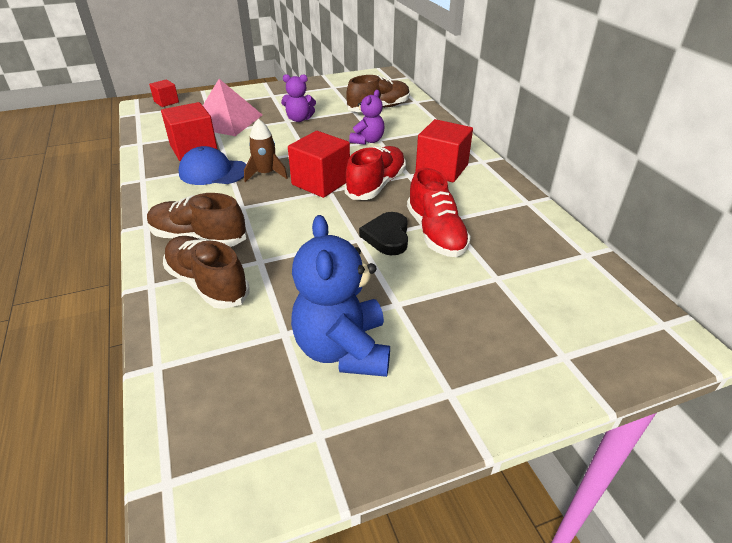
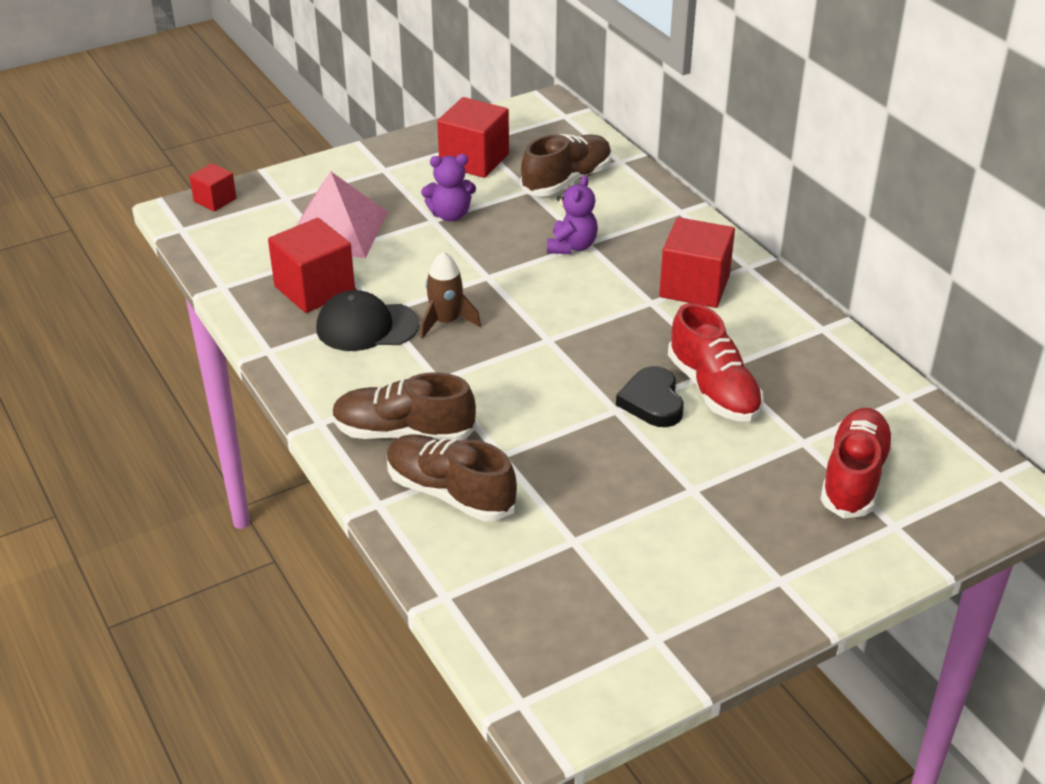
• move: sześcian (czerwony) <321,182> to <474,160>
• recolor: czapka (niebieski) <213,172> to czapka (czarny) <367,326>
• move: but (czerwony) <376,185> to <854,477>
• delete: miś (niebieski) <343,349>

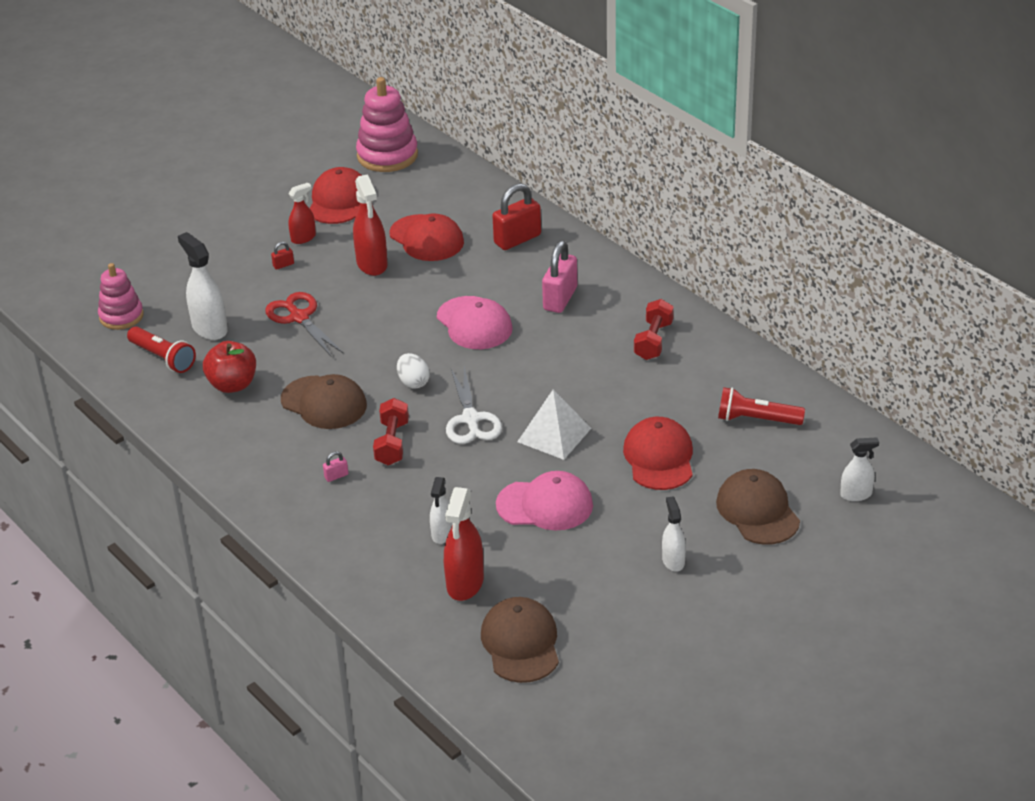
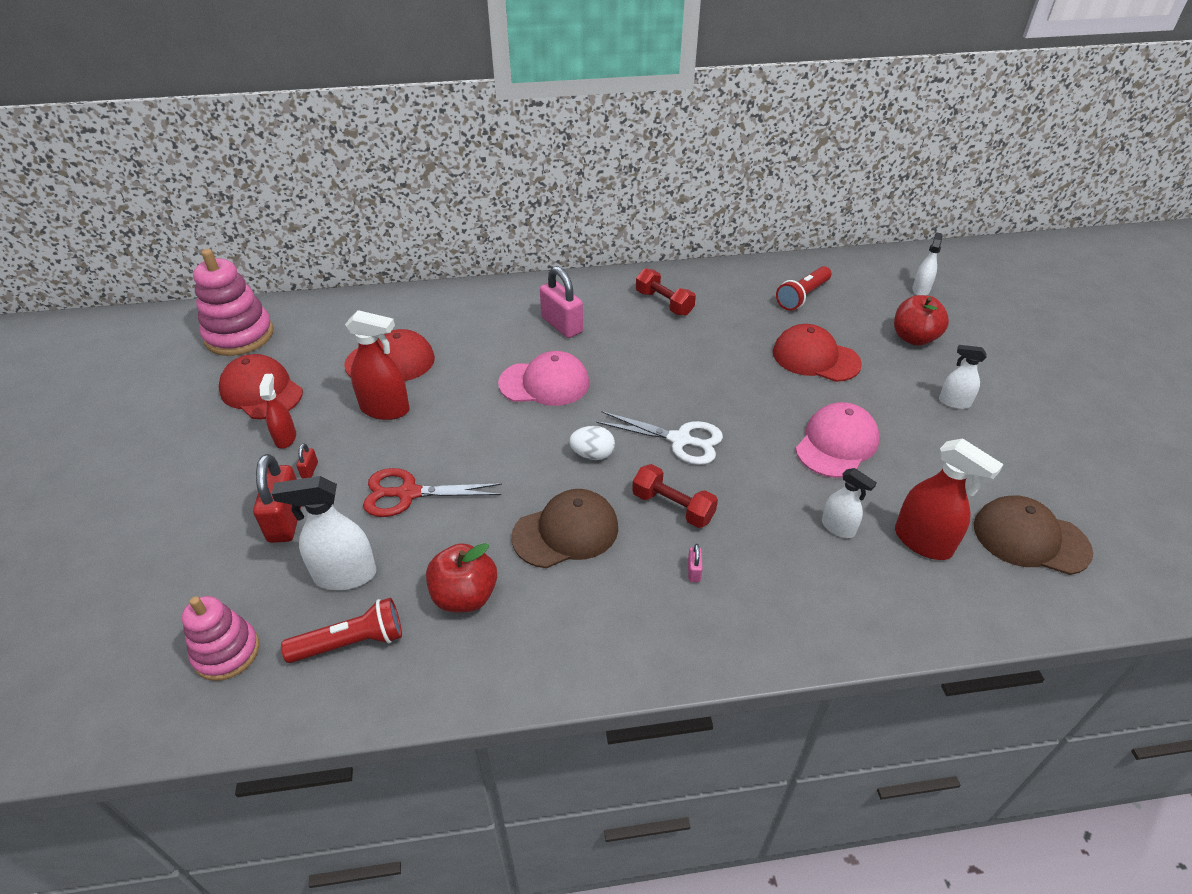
• move: kłódka (czerwony) <517,239> to <286,520>
• delete: piramida (biały) <554,435>
• replace: czapka (brązowy) <757,511> to jabłko (czerwony) <914,338>

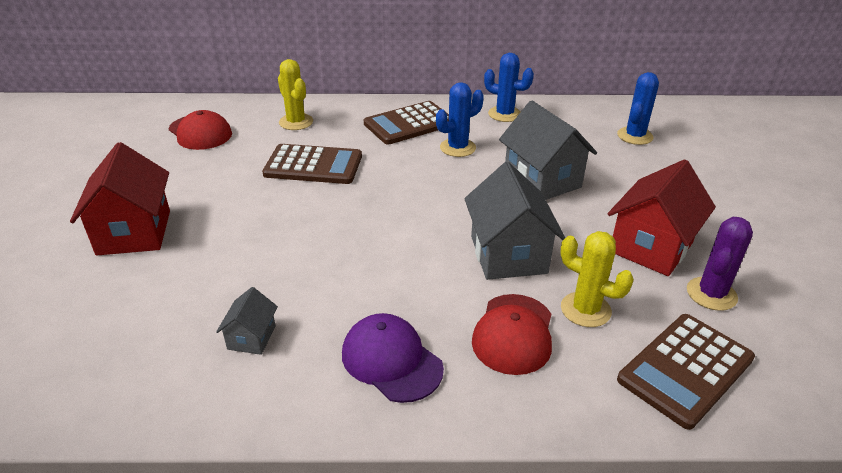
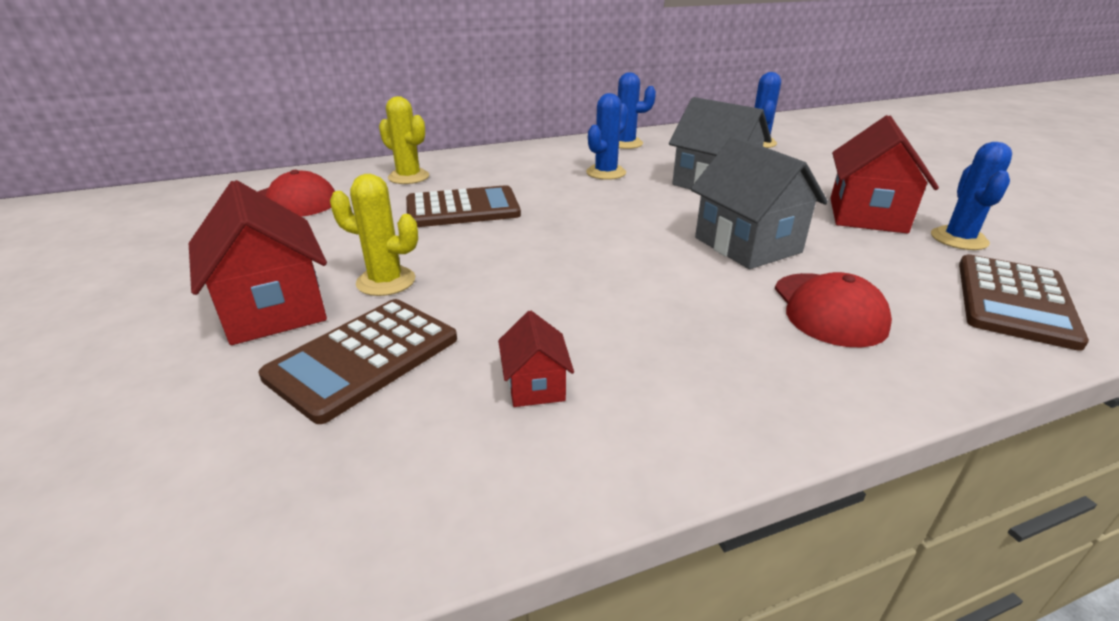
• move: kalkulator (brązowy) <409,124> to <363,357>
• recolor: kaktus (fioletowy) <711,294> to kaktus (niebieski) <959,239>
• move: kaktus (żółty) <585,310> to <386,281>
• recolor: domek (szary) <251,338> to domek (czerwony) <535,386>
• delete: czapka (fioletowy) <391,360>

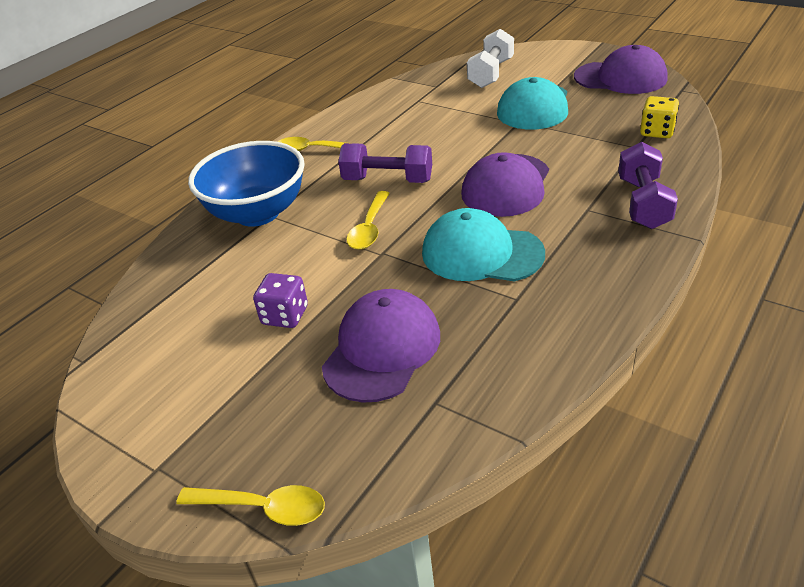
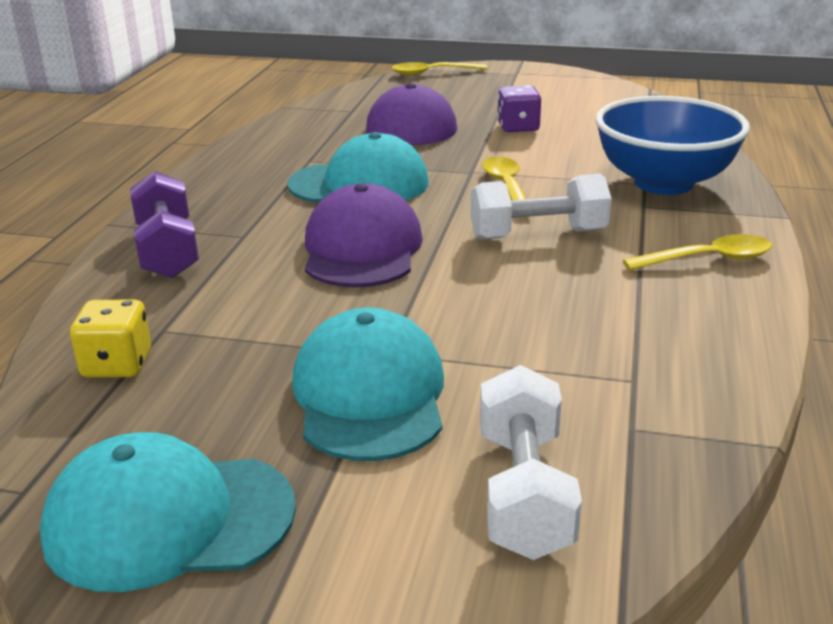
• recolor: czapka (fioletowy) <620,78> to czapka (turkusowy) <169,520>
• recolor: hantel (fioletowy) <388,180> to hantel (biały) <538,234>

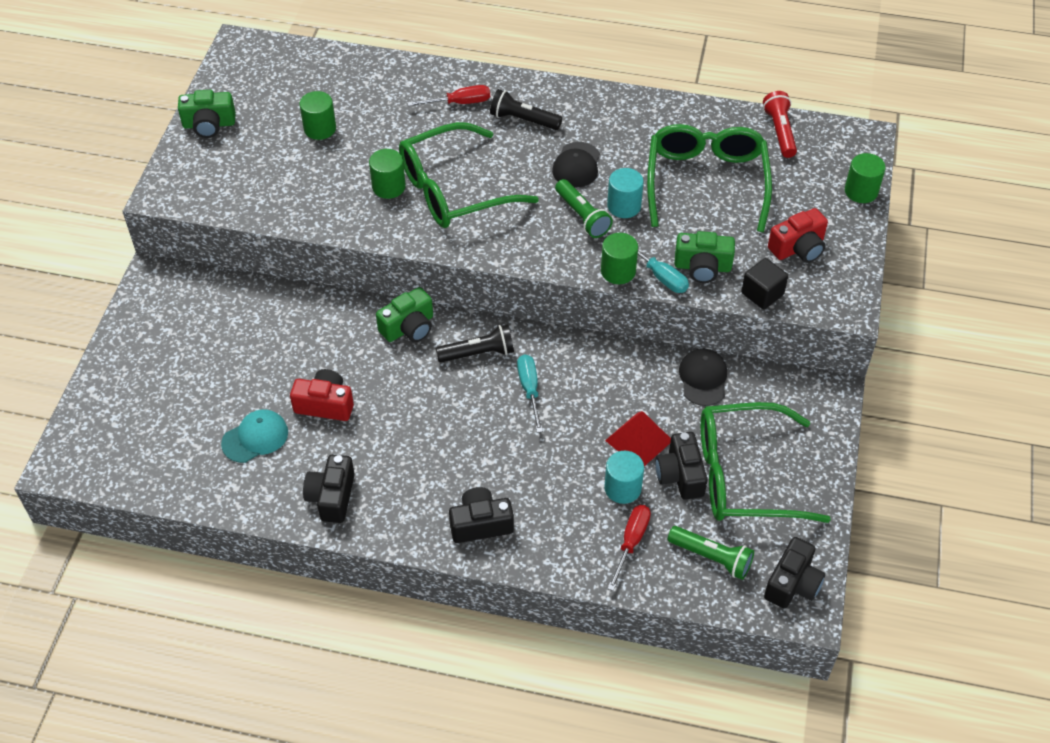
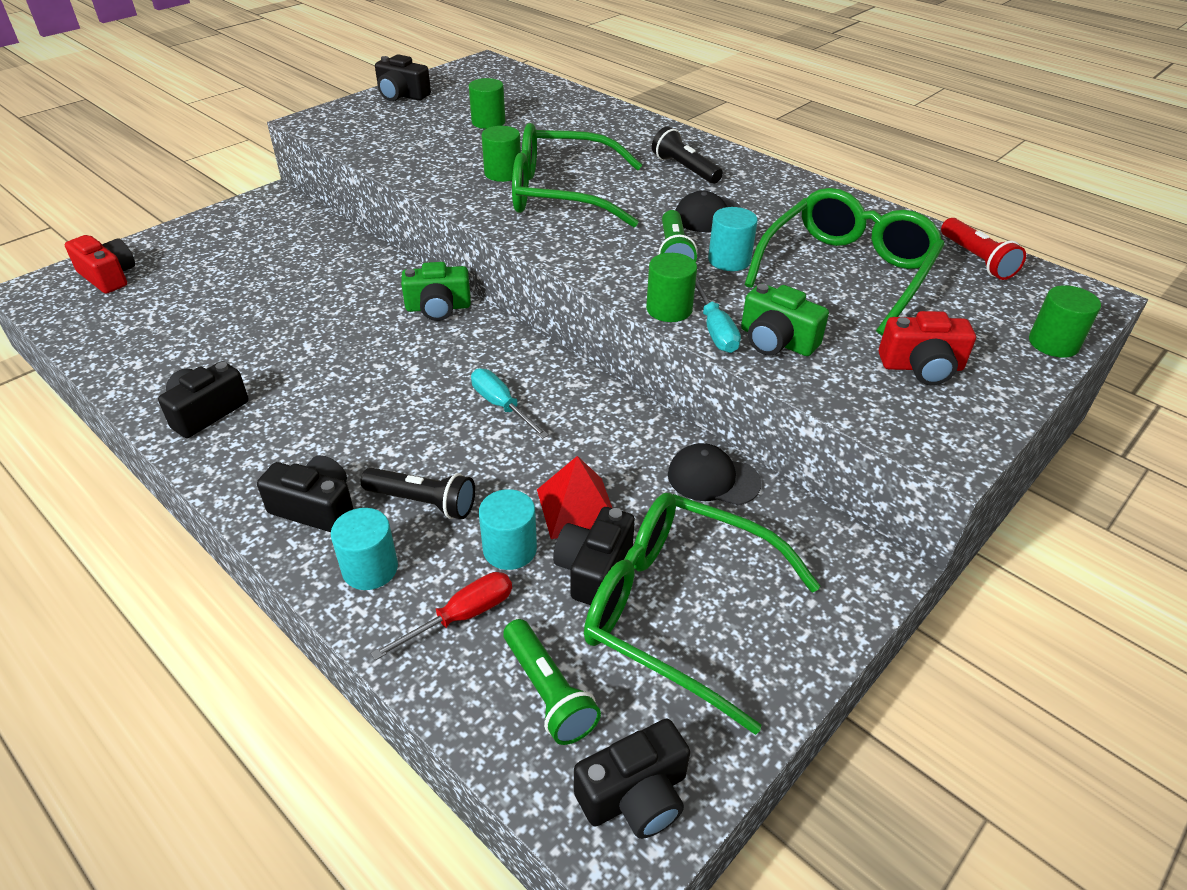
• delete: śrubokręt (czerwony) <459,103>
• recolor: aparat fotograficzny (zielony) <209,124> to aparat fotograficzny (czarny) <402,95>
• rotate: latarka (czerwony) <780,132> = <976,260> 135 degrees clockwise
• delete: sześcian (czarny) <762,294>
• move: latarka (czarny) <478,353> to <423,502>
• rotate: czapka (czarny) <703,378> = <713,479> 105 degrees counterclockwise
• rotate: śrubokręt (turkusowy) <529,390> = <501,406> 60 degrees counterclockwise
• move: aparat fotograficzny (czerwony) <325,404> to <108,276>
• delete: czapka (turkusowy) <255,438>
• insert: walec (turkusowy) <370,568>

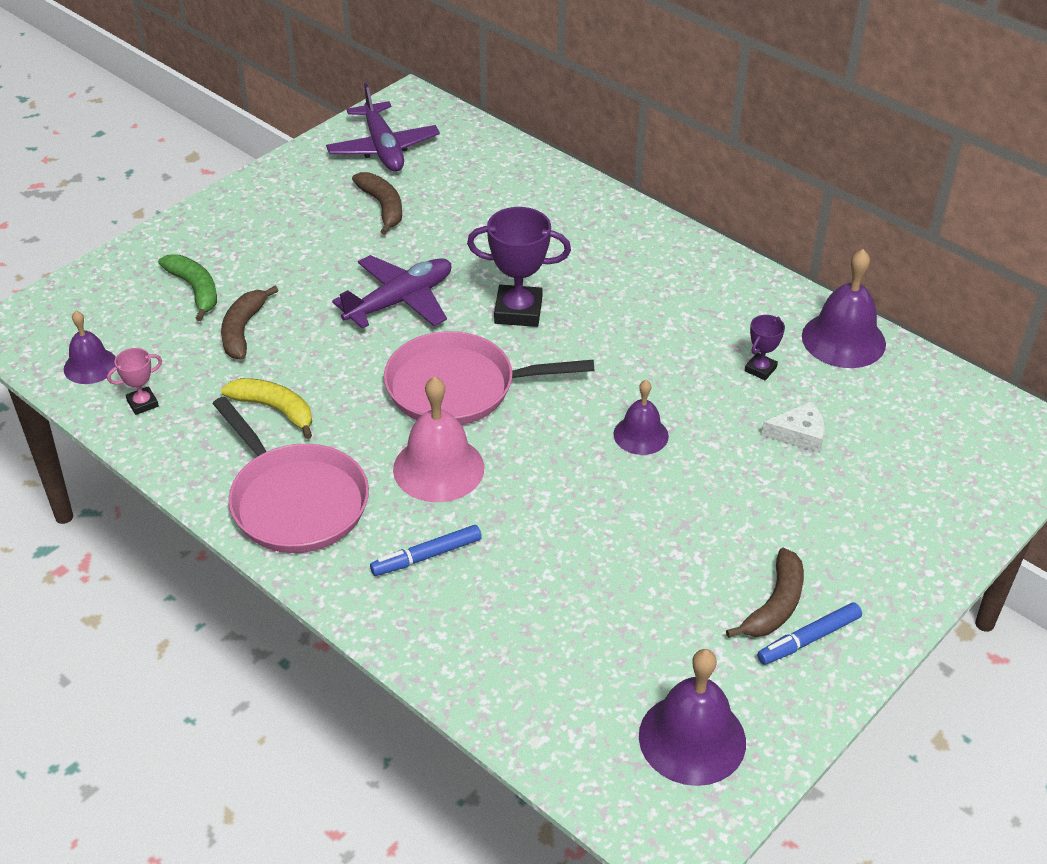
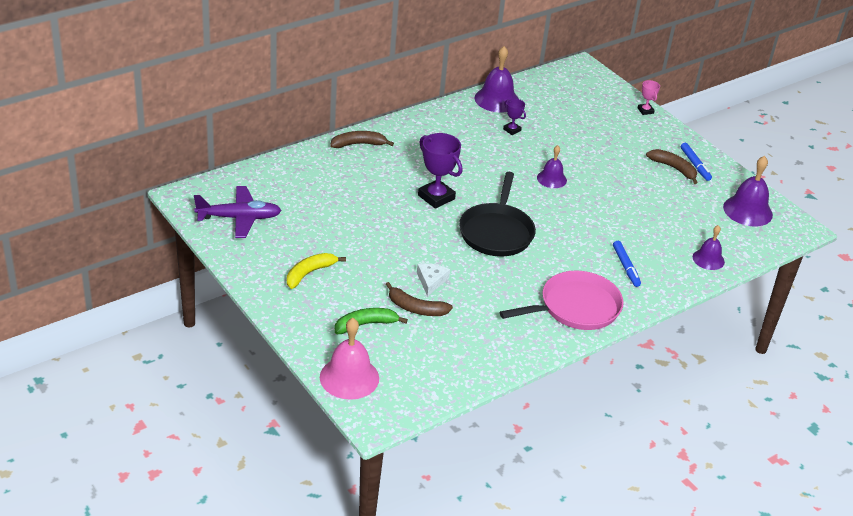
• move: banan (brązowy) <383,207> to <358,144>
• rotate: puchar (fioletowy) <518,311> = <436,197> 60 degrees counterclockwise
• delete: samolot (fioletowy) <400,301>
• move: dzwonek (fioletowy) <90,366> to <708,259>
• recolor: patelnia (różowy) <457,387> to patelnia (czarny) <496,232>
• move: puchar (różowy) <142,403> to <645,111>
• move: dzwonek (różowy) <438,468> to <349,377>
• move: banan (żółty) <275,409> to <309,273>
• move: ser (biały) <799,434> to <431,281>

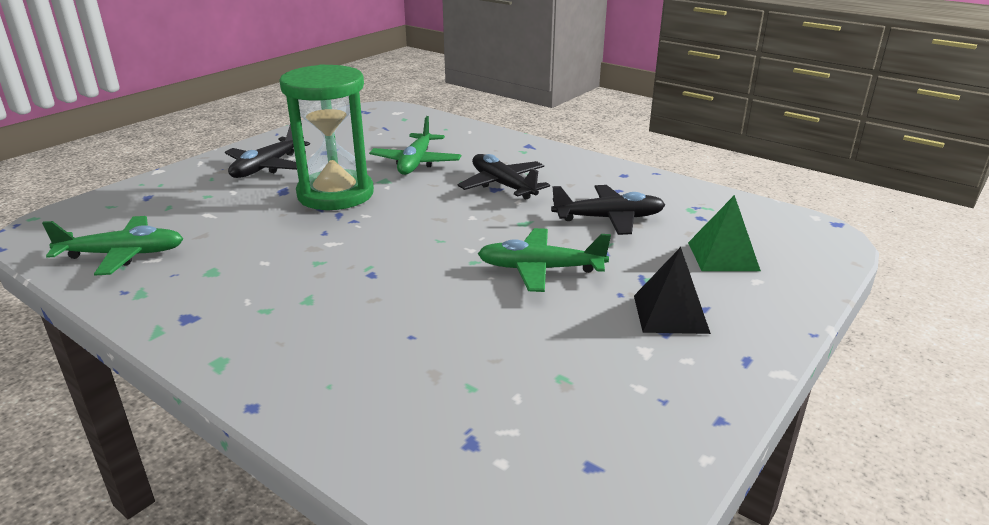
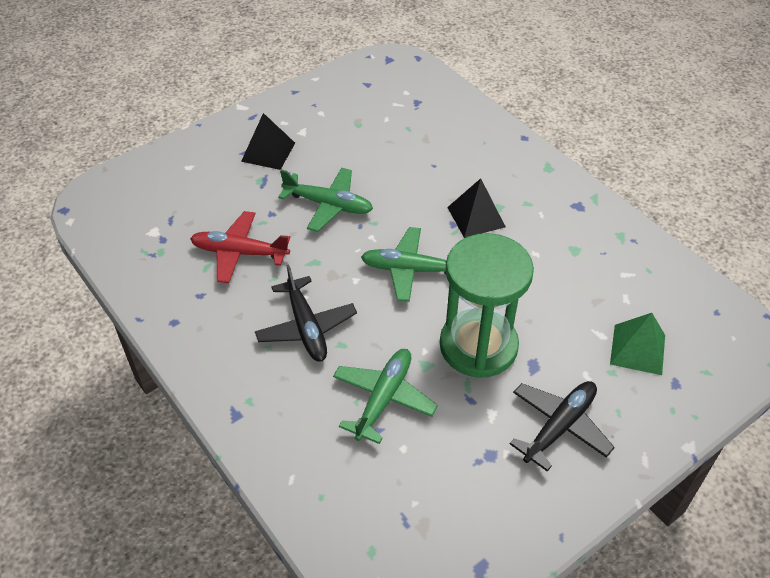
• recolor: samolot (czarny) <609,218> to samolot (czerwony) <239,253>
• move: piramida (zielony) <722,256> to <638,349>
• move: samolot (zielony) <123,254> to <410,270>
• insert: piramida (czarny) <476,217>

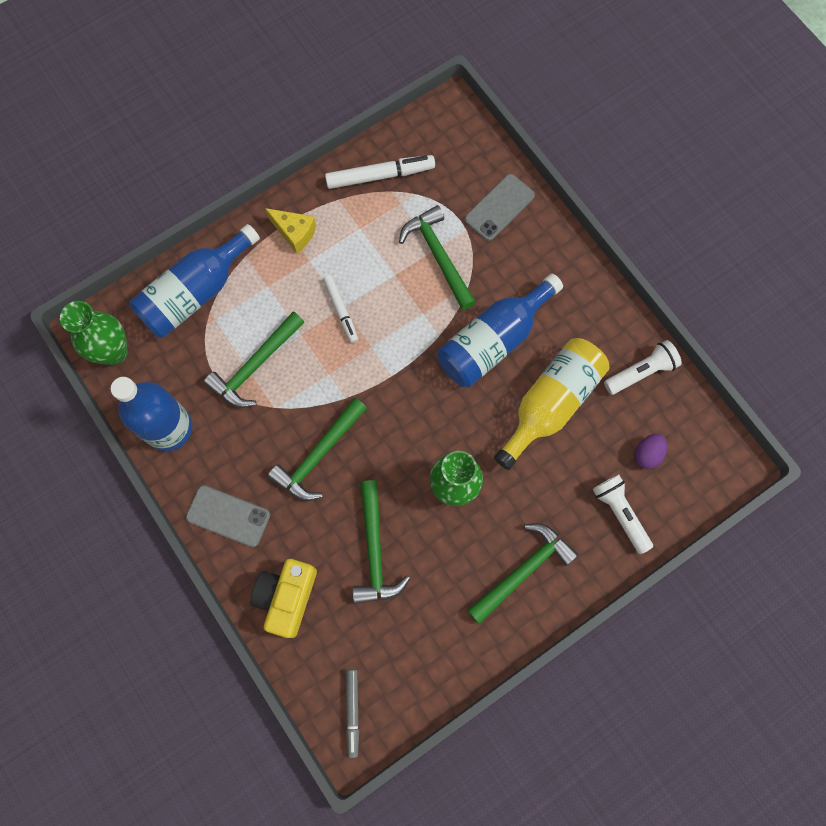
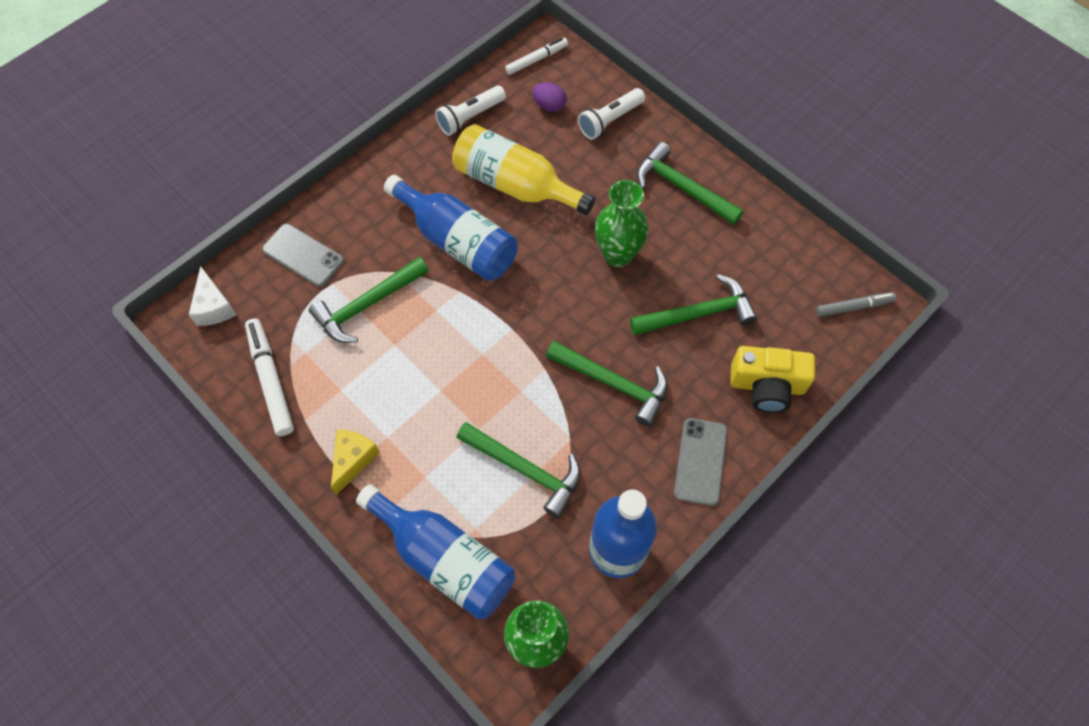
• move: flamaster (biały) <341,311> to <536,60>
• rotate: latarka (biały) <641,372> = <470,117> 90 degrees counterclockwise
• insert: ser (biały) <214,307>

